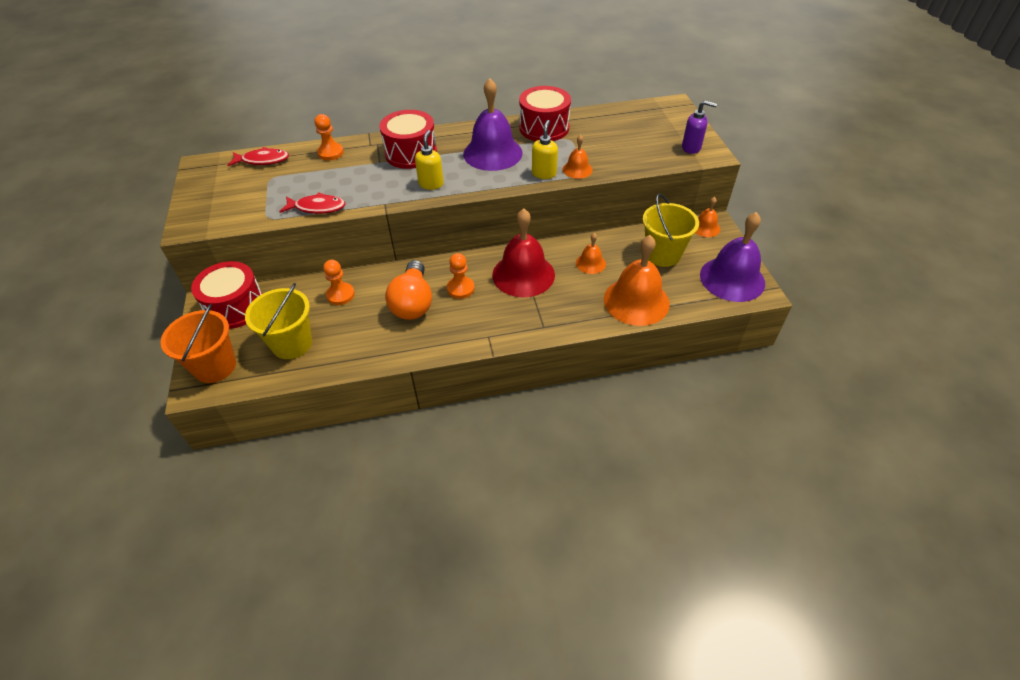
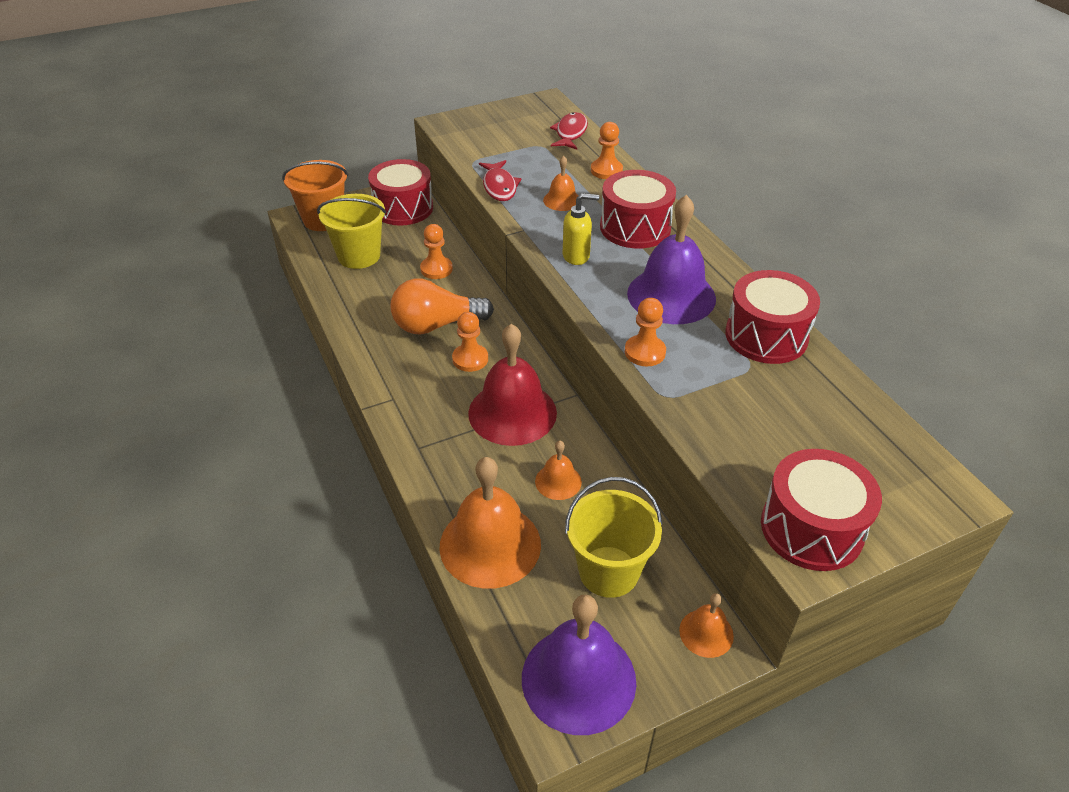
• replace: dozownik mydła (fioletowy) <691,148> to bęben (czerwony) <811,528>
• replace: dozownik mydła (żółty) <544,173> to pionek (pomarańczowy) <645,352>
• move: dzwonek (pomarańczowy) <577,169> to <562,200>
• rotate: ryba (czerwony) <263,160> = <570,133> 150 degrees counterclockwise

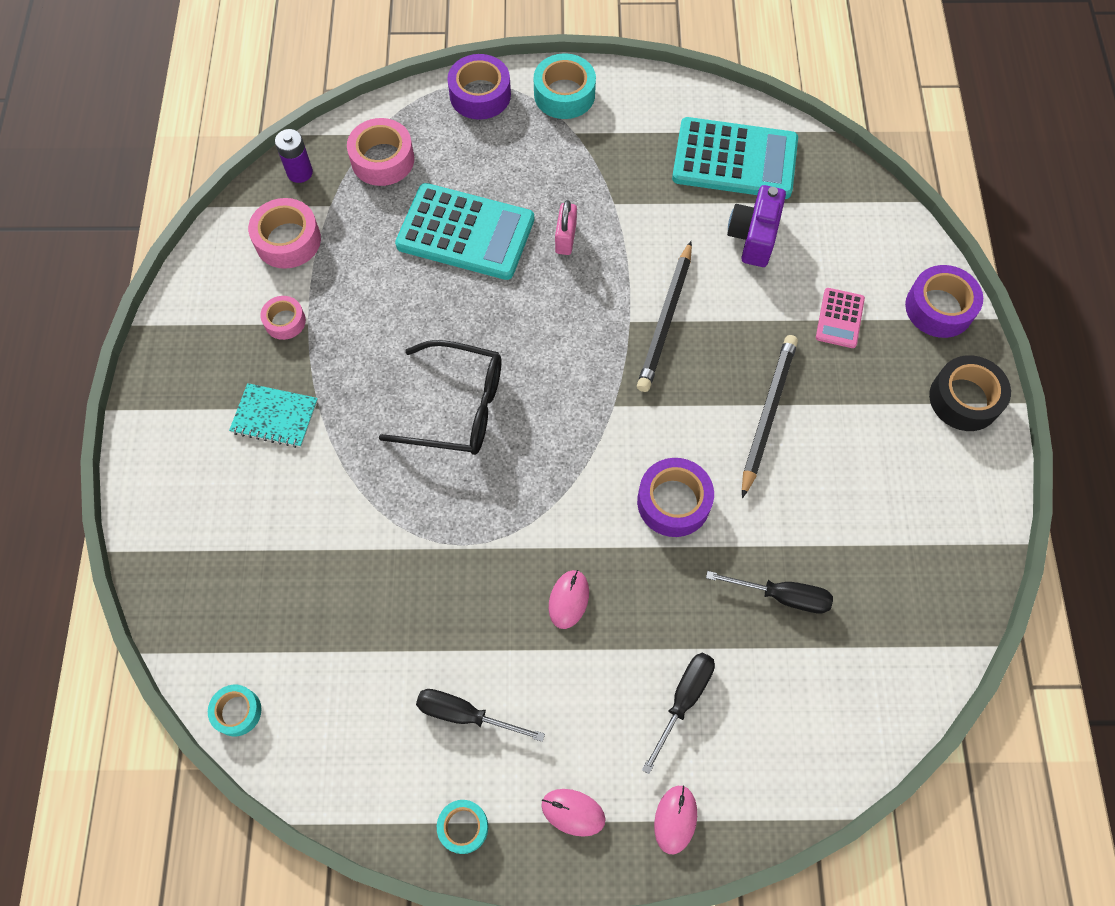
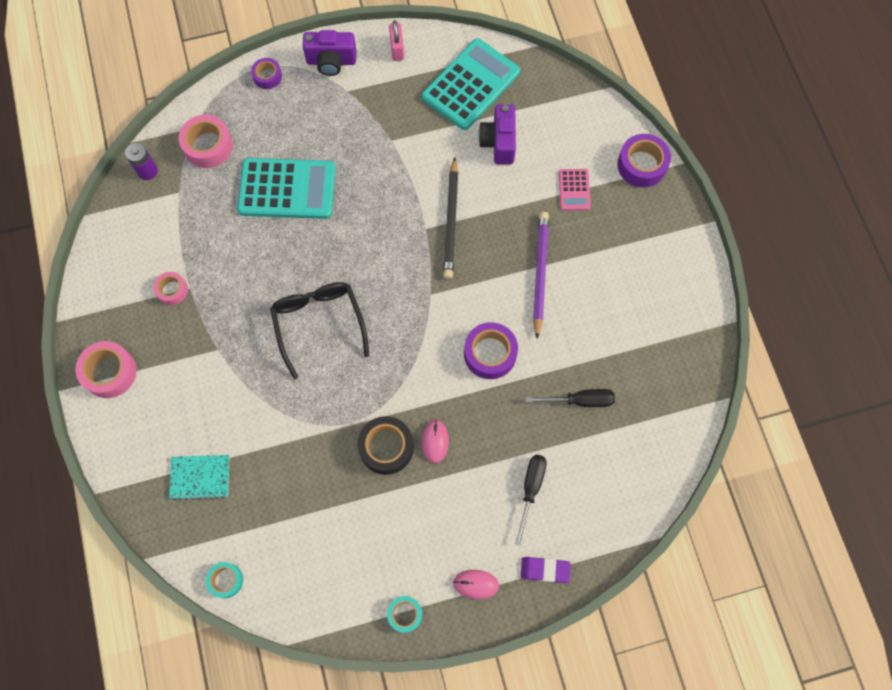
• replace: taśma klejąca (turkusowy) <564,94> to aparat fotograficzny (fioletowy) <331,61>
• resize: taśma klejąca (fioletowy) <480,95> = <267,76> x0.60
• rotate: kalkulator (turkusowy) <734,159> = <471,85> 45 degrees counterclockwise
• move: taśma klejąca (różowy) <288,240> to <109,372>
• move: kłódka (różowy) <565,238> to <397,49>
• recolor: ołówek (czarny) <767,414> to ołówek (fioletowy) <540,273>
• rotate: okulary (czarny) <457,407> = <319,323> 105 degrees counterclockwise
• move: taśma klejąca (czarny) <964,399> to <386,447>
• move: zeszyt (turkusowy) <275,416> to <200,477>
• delete: śrubokręt (czarny) <465,715>
• replace: myszka (różowy) <675,819> to gumka do mazania (fioletowy) <545,570>

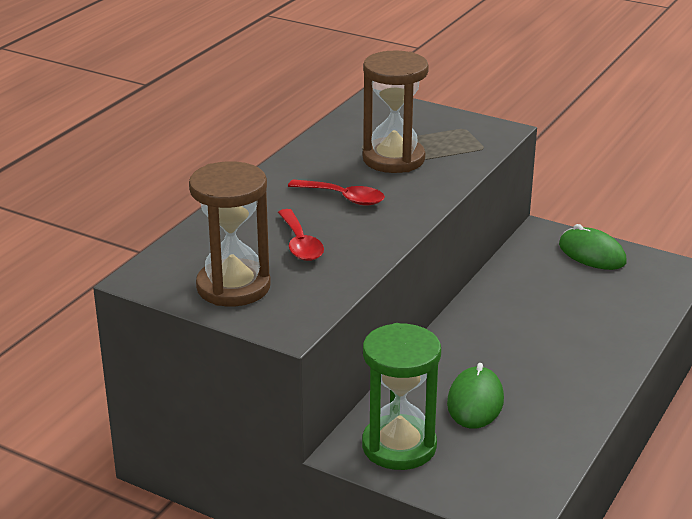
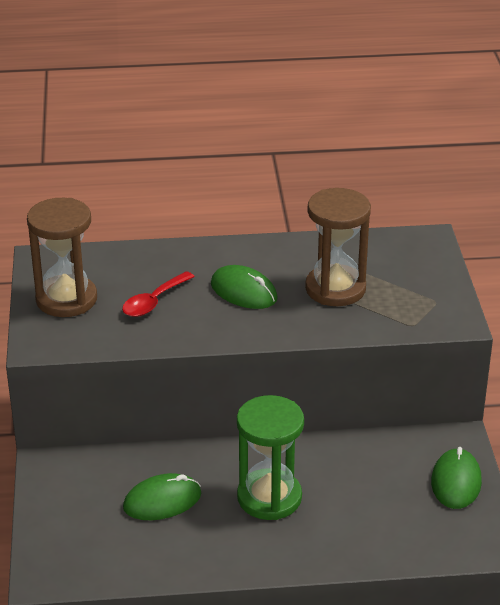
• replace: łyżka (czerwony) <343,198> to myszka (zielony) <243,291>
• move: klepsydra (zielony) <399,446> to <269,497>

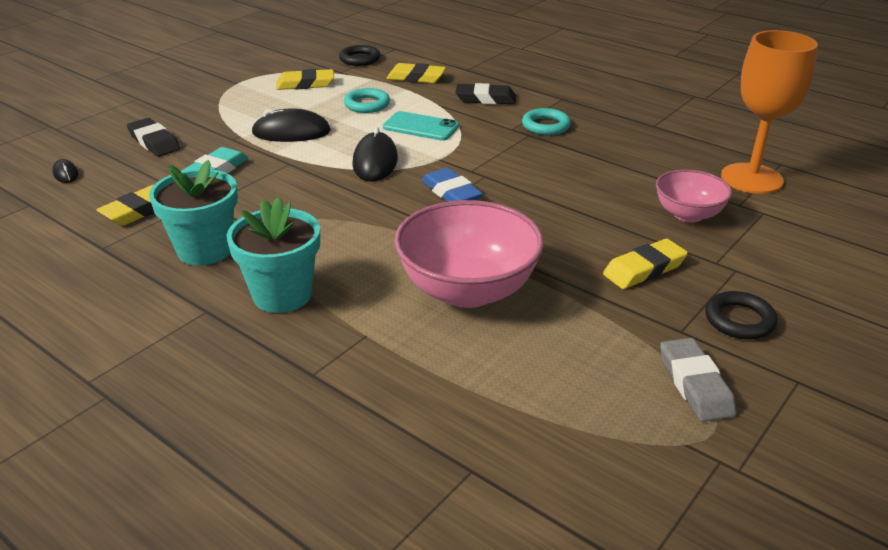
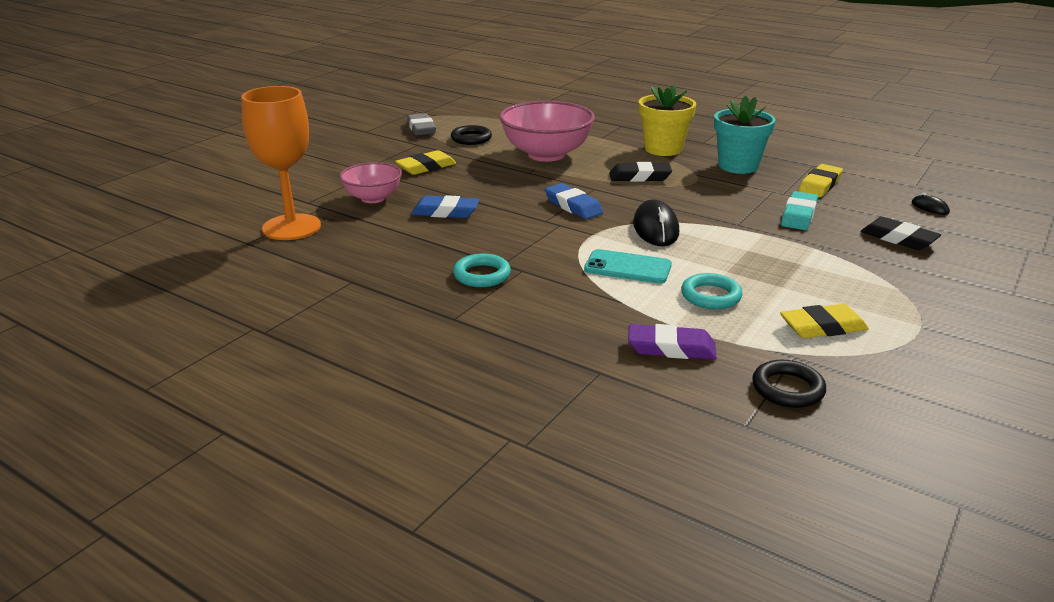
• recolor: gumka do mazania (żółty) <416,78> to gumka do mazania (fioletowy) <671,348>
• move: gumka do mazania (czarny) <485,99> to <640,177>
• delete: myszka (czarny) <291,132>
• recolor: doniczka (turkusowy) <282,295> to doniczka (żółty) <663,149>
• move: pierścień (czarny) <739,320> to <471,139>
• insert: gumka do mazania (niebieski) <445,212>

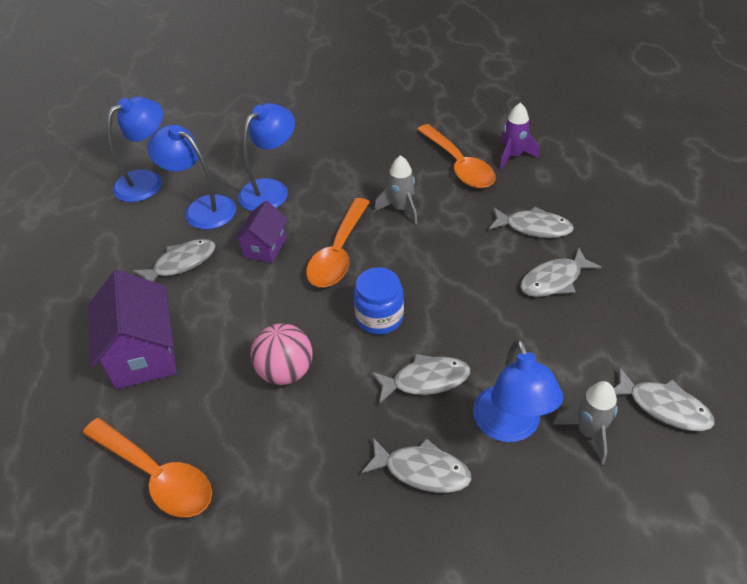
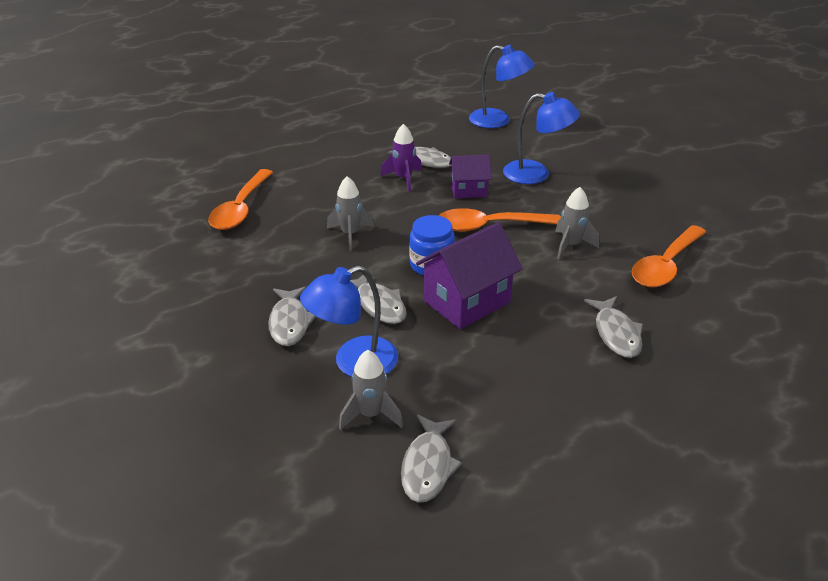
• move: rakieta (fioletowy) <513,156> to <403,179>
• delete: lampka (niebieski) <202,208>
• delete: ryba (szary) <554,280>
• move: domek (fioletowy) <143,354> to <466,301>
• replace: piłka (różowy) <285,371> to rakieta (szary) <350,234>

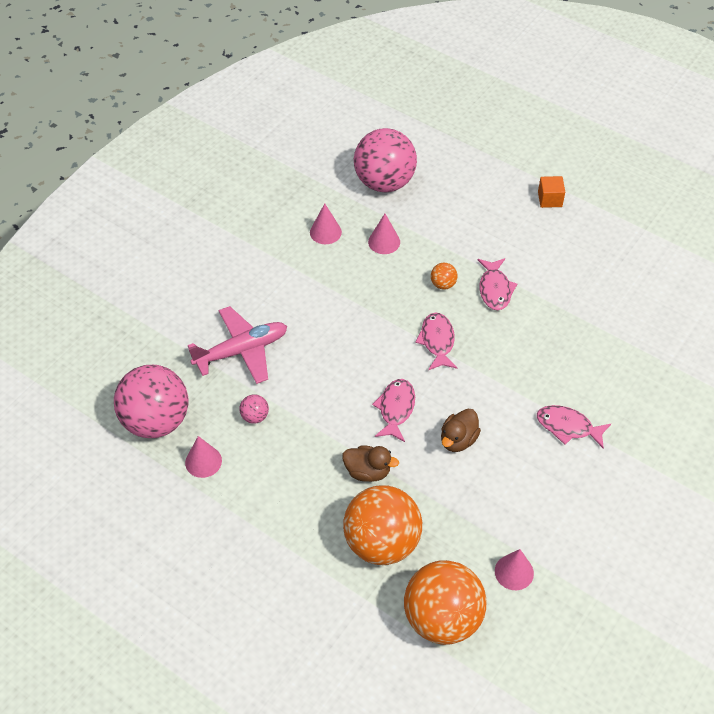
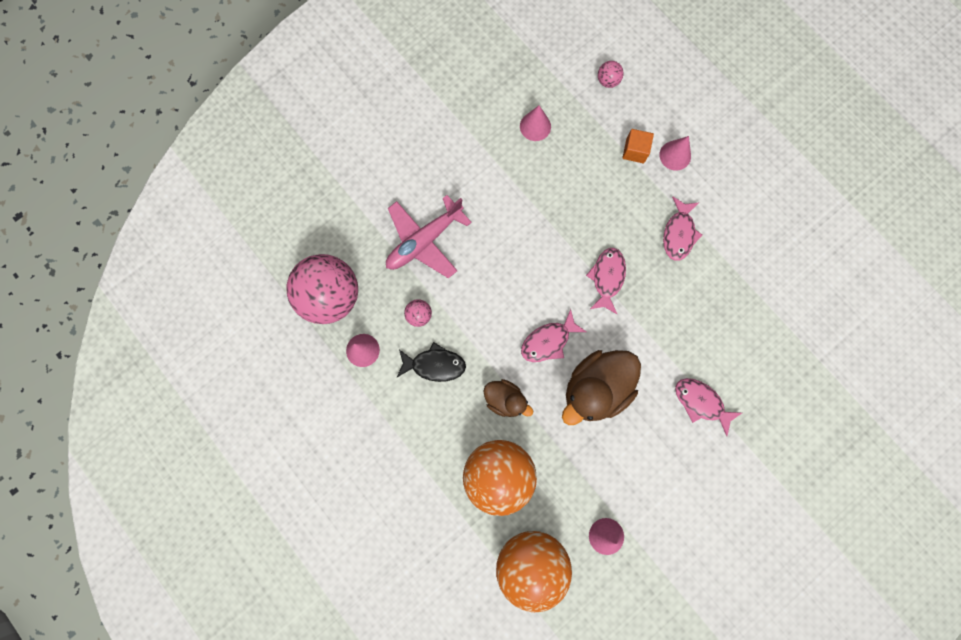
• resize: piłka (różowy) <384,182> = <608,81> x0.40
• move: sześcian (pomarańczowy) <549,199> to <635,151>
• move: stożek (różowy) <384,242> to <675,155>
• delete: piłka (pomarańczowy) <443,284>
• rotate: samolot (różowy) <242,351> = <424,241> 150 degrees clockwise
• rotate: ryba (różowy) <396,409> = <548,341> 150 degrees counterclockwise
• resize: kaczka (brązowy) <458,440> = <596,389> x1.81
• insert: ryba (czarny) <434,365>

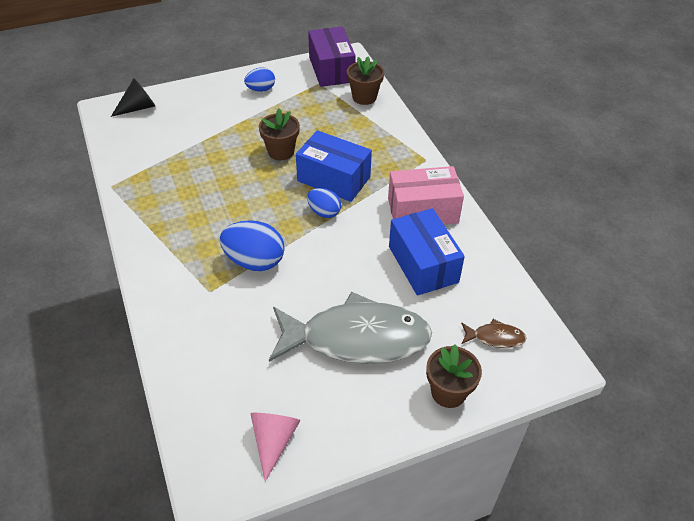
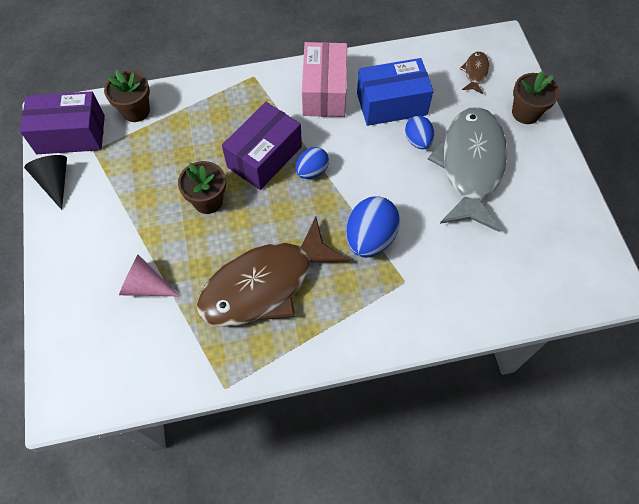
• move: jajko (niebieski) <261,89> to <418,141>
• move: stożek (czarny) <138,107> to <55,182>
• recolor: pudełko (niebieski) <334,179> to pudełko (fioletowy) <264,157>
• move: stożek (różowy) <274,441> to <145,286>
• insert: ryba (brązowy) <264,284>

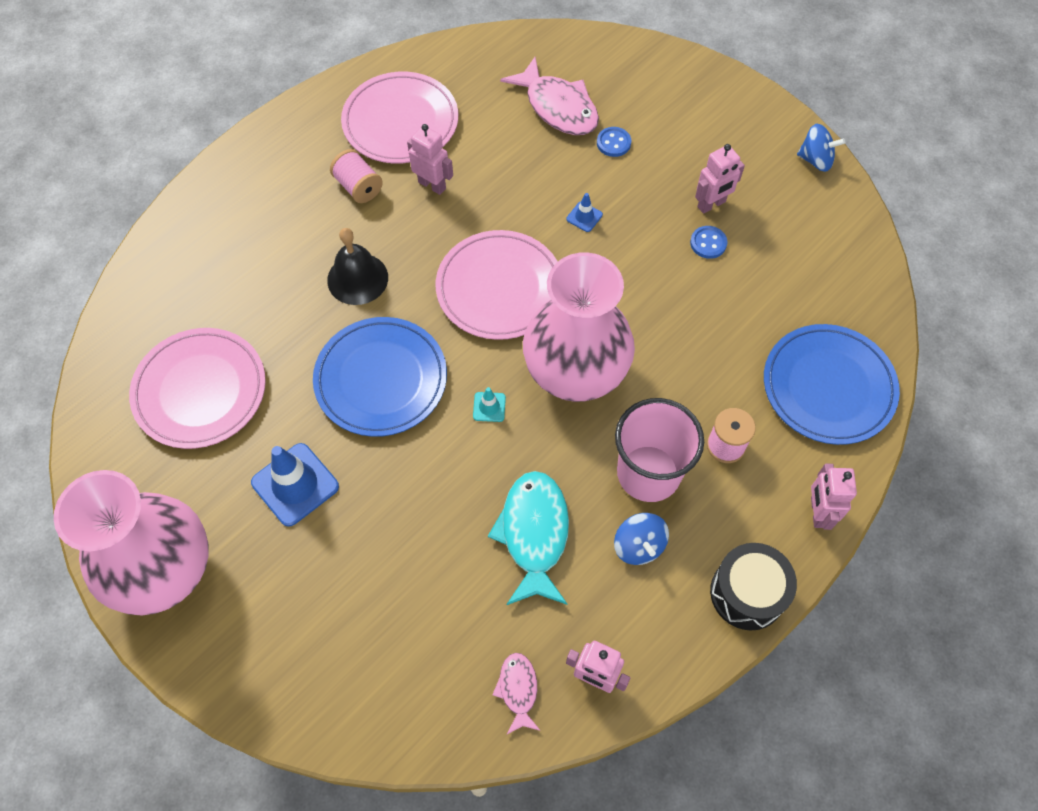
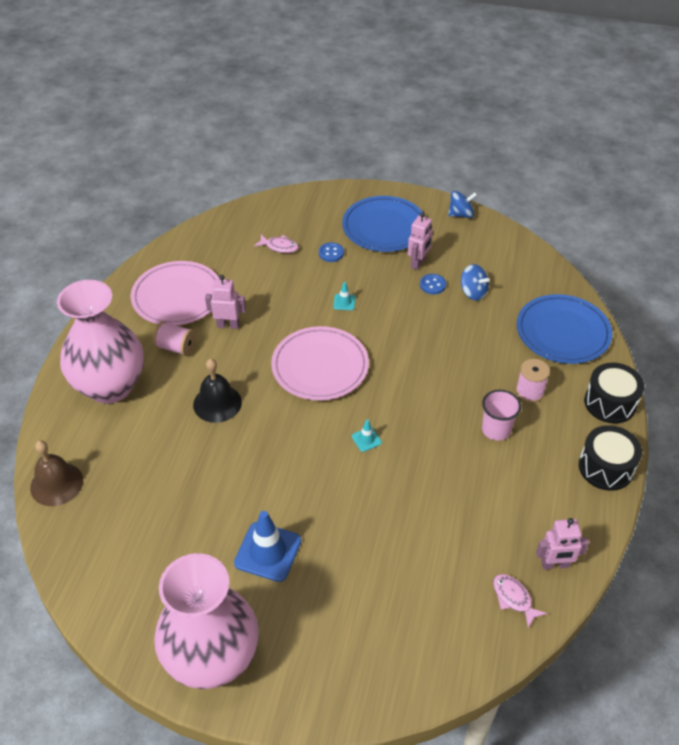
• resize: ryba (różowy) <558,107> = <279,247> x0.53
• recolor: pachołek (niebieski) <584,217> to pachołek (turkusowy) <344,302>
• move: wazon (różowy) <575,374> to <110,386>
• move: talerz (niebieski) <381,379> to <384,227>
• delete: talerz (różowy) <200,390>
• resize: szklanka (różowy) <648,473> = <496,429> x0.62
• replace: robot (różowy) <817,512> to bęben (czarny) <610,403>
• delete: ryba (turkusowy) <534,534>
• move: bączek (niebieski) <639,546> to <473,292>
• insert: dzwonek (brązowy) <56,484>

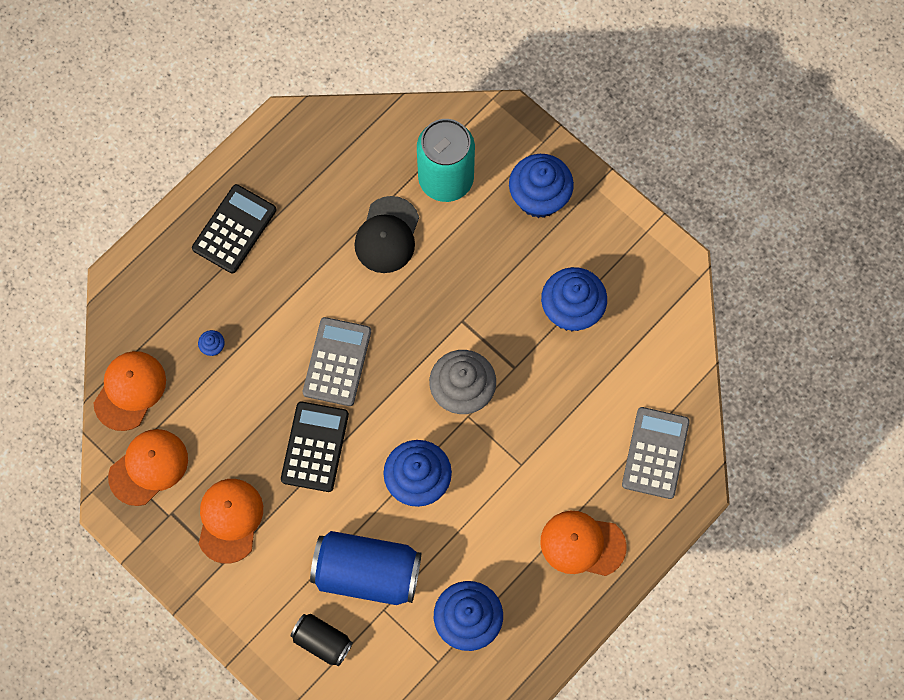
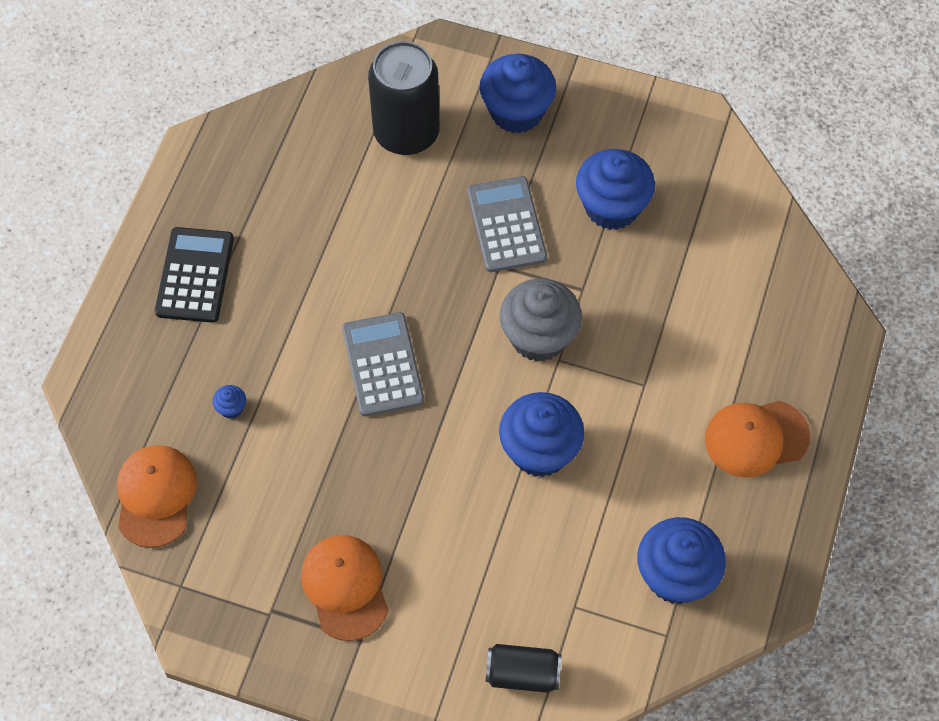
• recolor: puszka (turkusowy) <446,179> to puszka (czarny) <406,133>
• delete: czapka (czarny) <387,235>
• delete: kalkulator (czarny) <315,447>
• move: kalkulator (szary) <655,453> to <506,225>
• delete: czapka (pomarańczowy) <148,467>
• delete: puszka (niebieski) <367,572>

